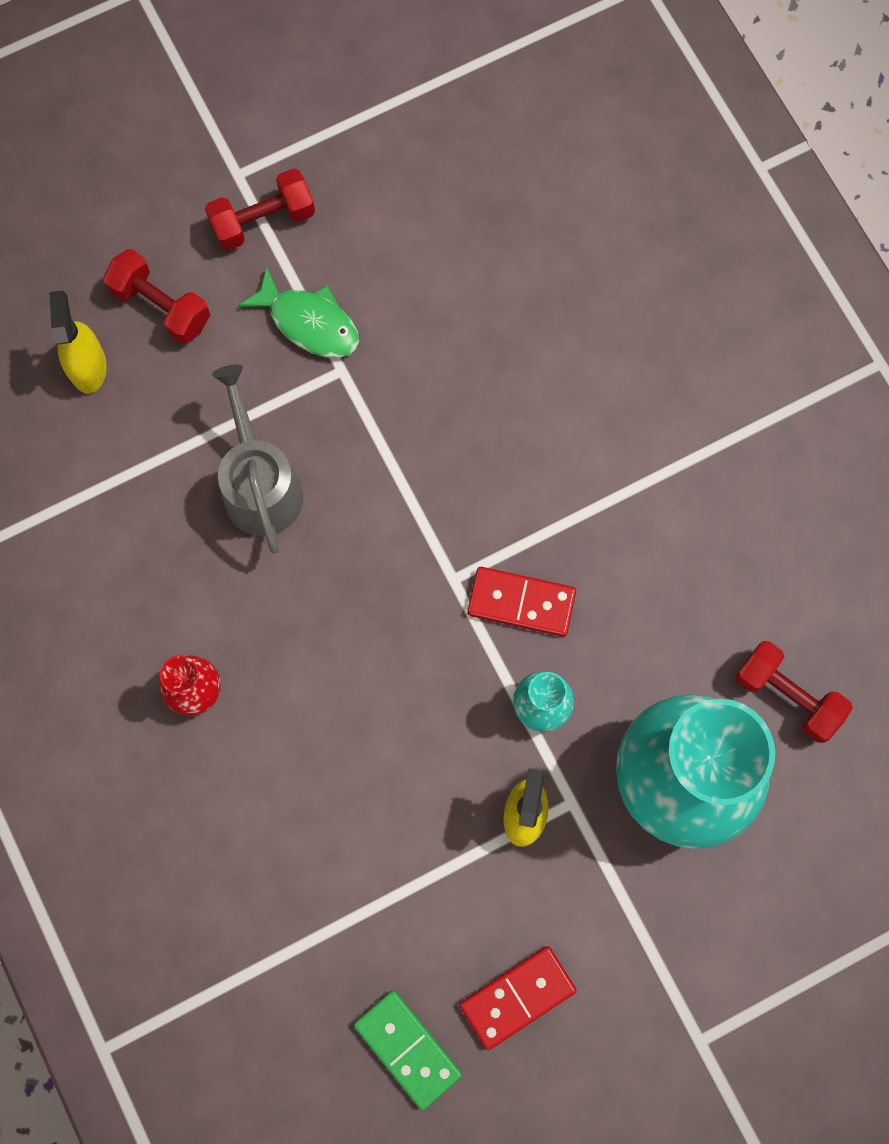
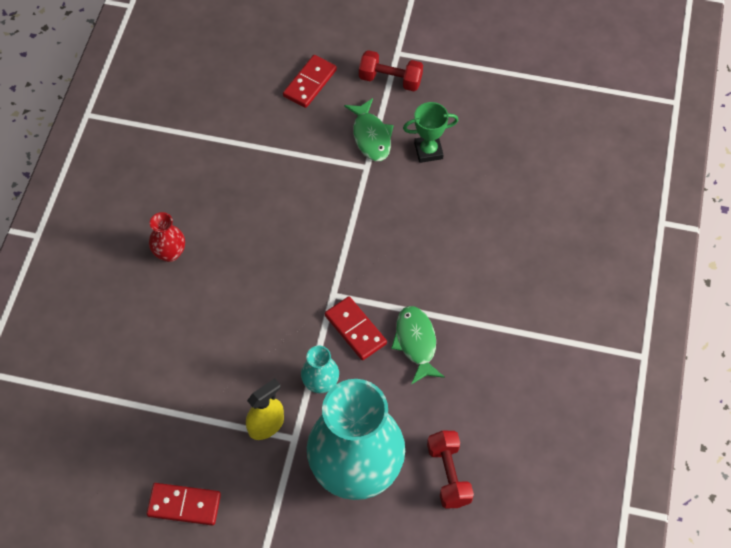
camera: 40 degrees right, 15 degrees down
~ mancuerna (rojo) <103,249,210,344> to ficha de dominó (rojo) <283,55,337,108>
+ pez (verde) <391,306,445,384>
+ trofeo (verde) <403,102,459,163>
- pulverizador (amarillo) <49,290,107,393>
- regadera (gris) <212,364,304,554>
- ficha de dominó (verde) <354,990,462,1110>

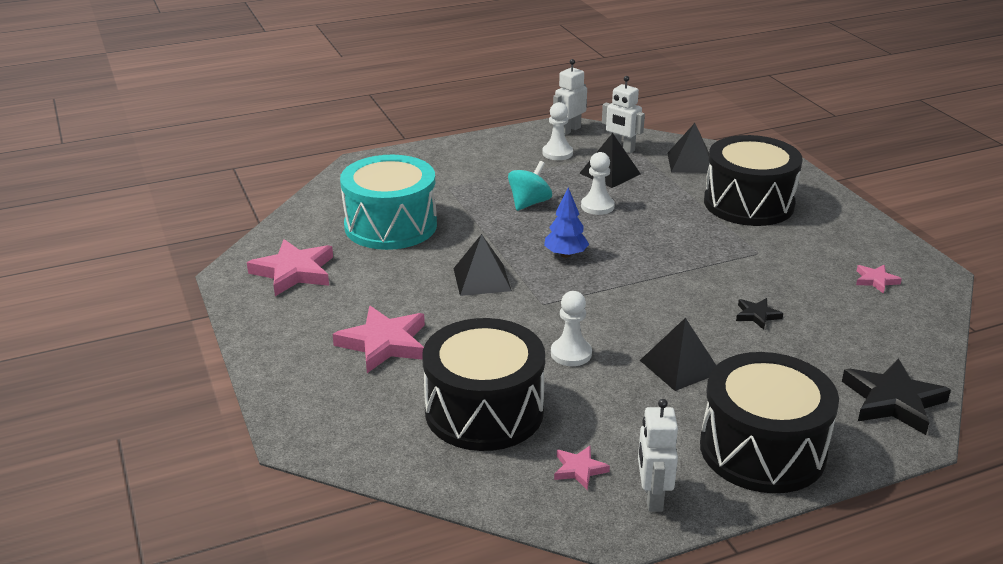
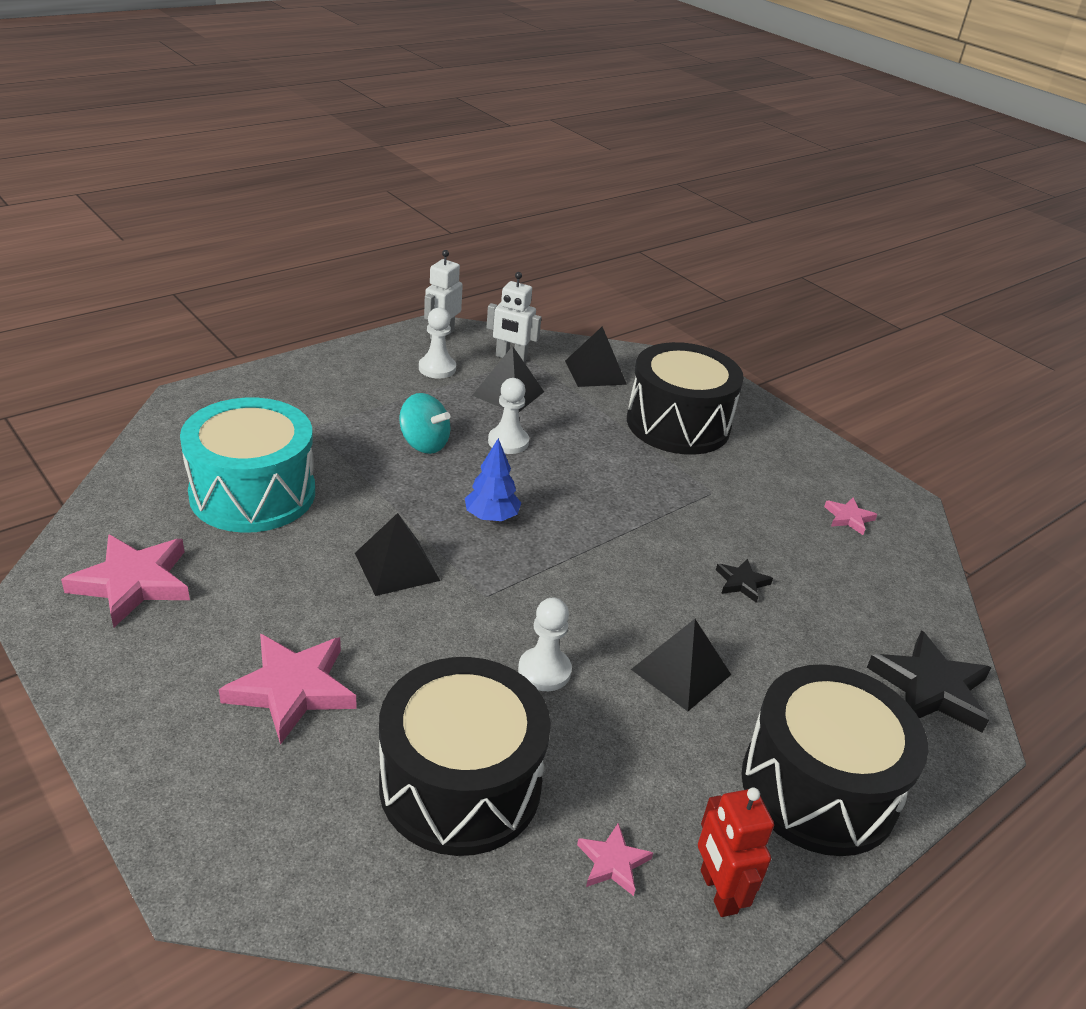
camera: 20 degrees left, 5 degrees up
~ peonza (turquesa) <508,161,552,211> = <399,393,450,454> 105 degrees clockwise
~ robot (blanco) <638,399,678,512> to robot (rojo) <698,787,774,917>

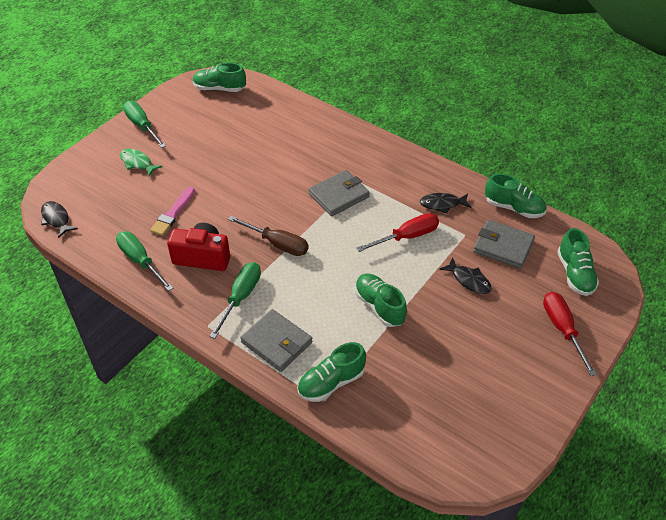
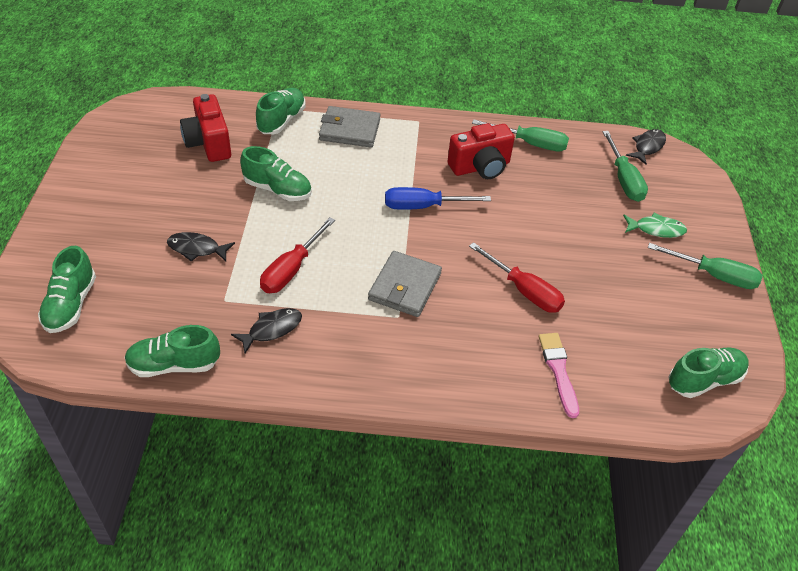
camera: 145 degrees right, 0 degrees up
~ zapato (verde) <557,228,599,296> = <38,246,96,333> 135 degrees counterclockwise
+ cámara (rojo) <180,94,231,162>
~ destornillador (marrón) <228,216,309,256> to destornillador (azul) <385,187,491,210>
~ destornillador (rojo) <543,292,597,376> to <469,242,565,313>
~ pincel (rosa) <150,187,195,236> to <539,333,579,418>
~ destornillador (verde) <209,262,261,339> to <603,131,648,202>
~ pez (negro) <41,201,78,238> = <626,129,666,165> 75 degrees counterclockwise
- cartera (gris) <473,220,535,269>

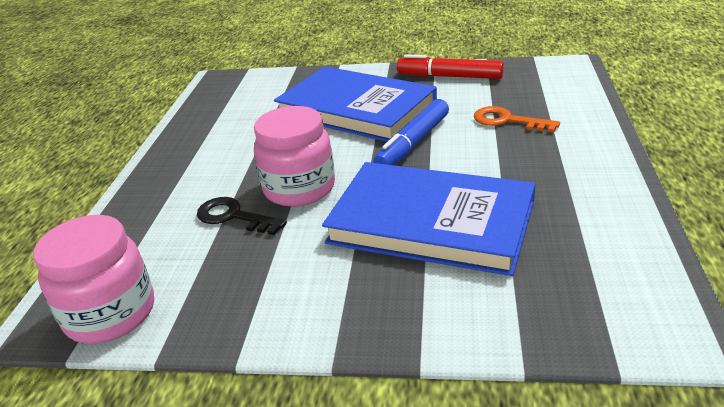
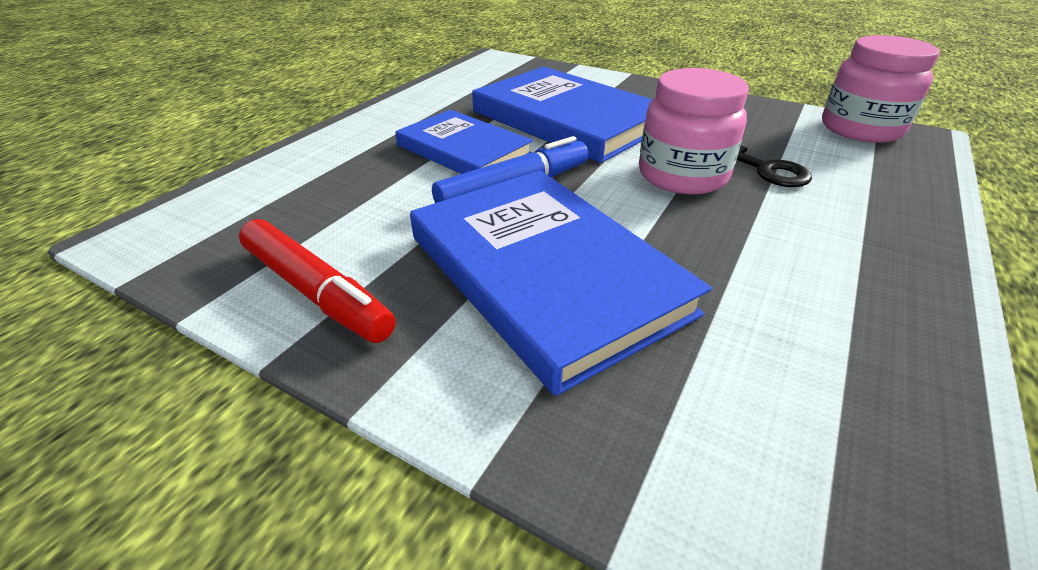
camera: 160 degrees left, 5 degrees up
+ libro (azul) <395,110,533,174>
- llave (naranja) <474,106,560,132>

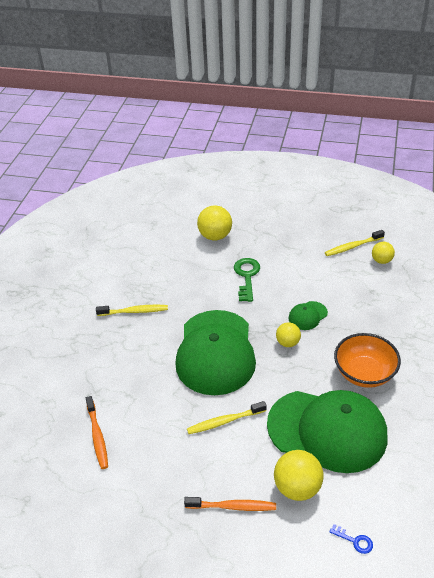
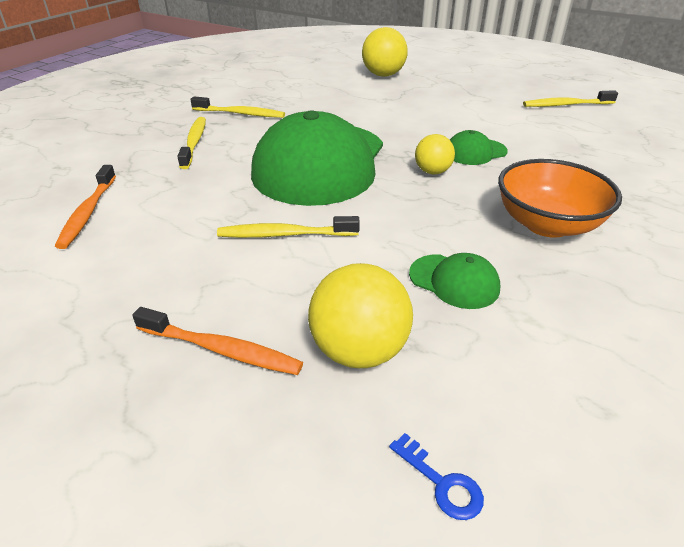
camera: 15 degrees right, 5 degrees down
+ cepillo de dientes (amarillo) <177,117,206,169>
~ gorra (verde) <267,390,387,473> = <409,253,500,309> x0.41
- llave (verde) <234,258,260,302>
- pelota (amarillo) <372,242,395,264>

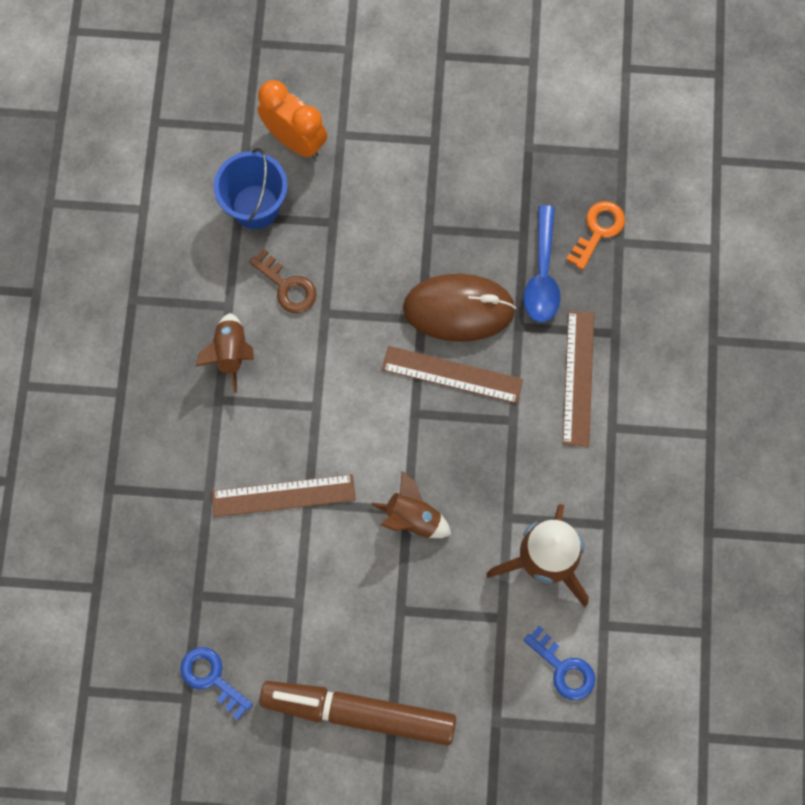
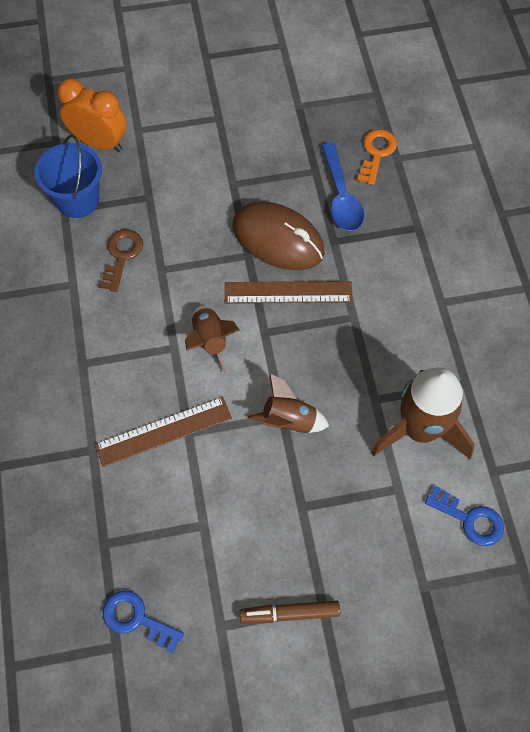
camera: 15 degrees left, 10 degrees down
~ llave (marrón) <249,248,316,313> = <99,229,143,292> 105 degrees counterclockwise
~ cohete (marrón) <196,313,254,393> to <185,306,240,373>
~ ratón (marrón) <403,274,516,342> = <232,201,325,270> 45 degrees clockwise
~ rotulador (marrón) <259,681,456,746> = <240,601,340,623> x0.51
- regla (marrón) <563,311,594,446>

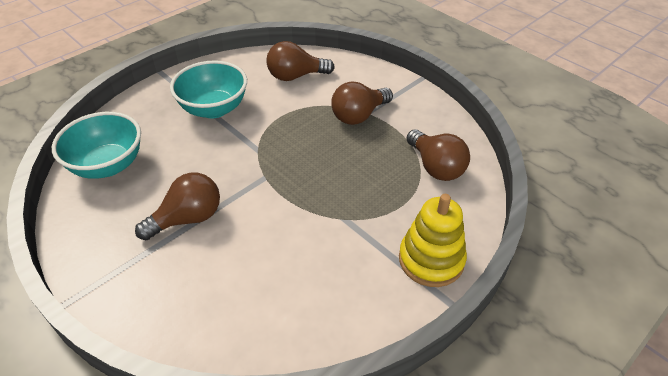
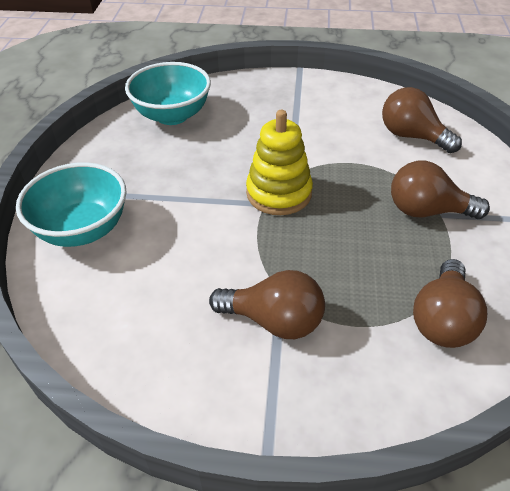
camera: 50 degrees right, 0 degrees up
~ cuenco (turquesa) <170,60,247,118> to <16,162,126,247>
~ bombilla (marrón) <135,173,220,240> to <209,270,325,339>
~ juguete apilable (amarillo) <399,194,467,287> to <246,110,313,215>

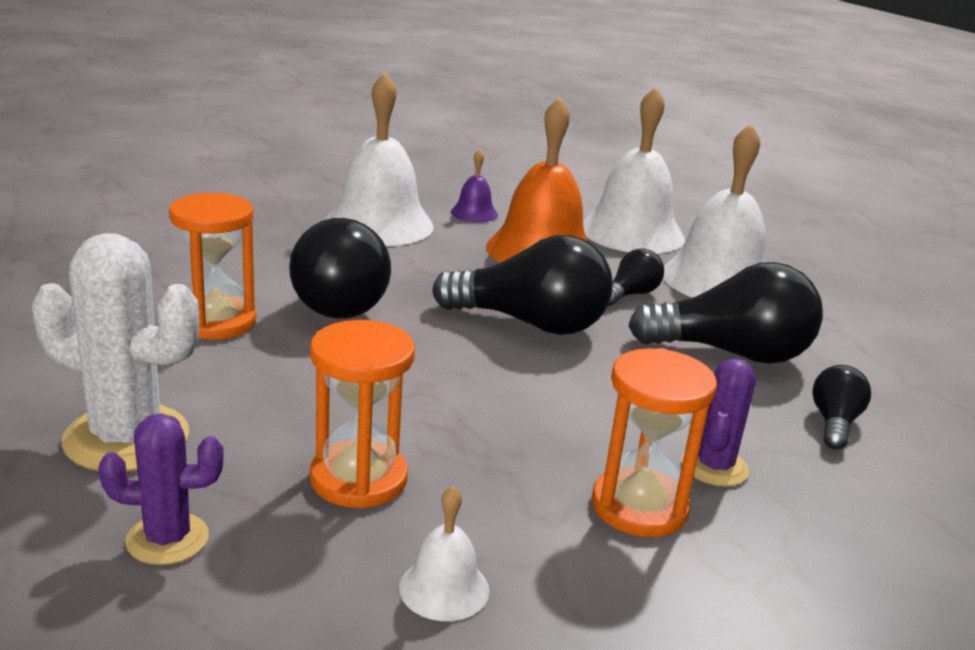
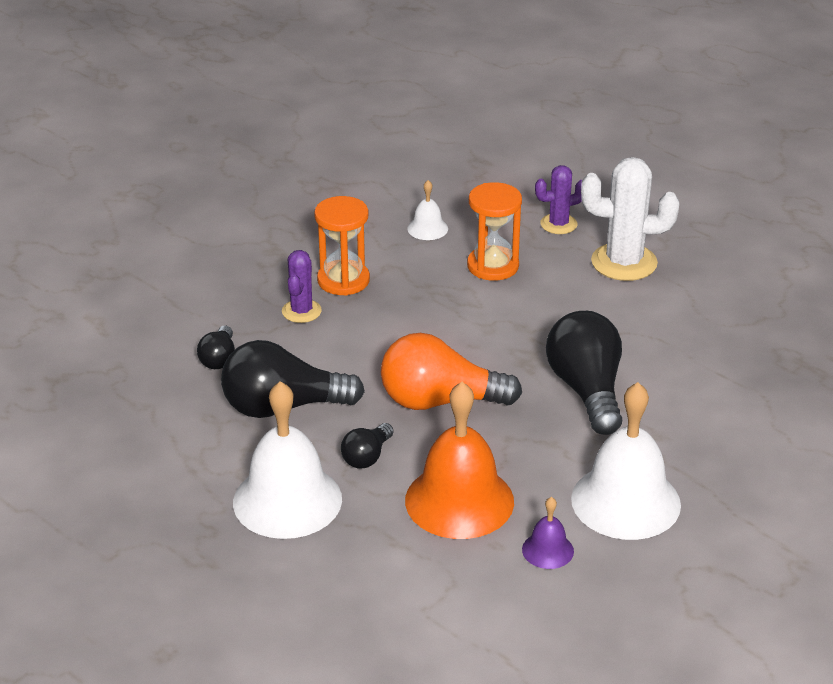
camera: 170 degrees right, 10 degrees up
~ bombilla (negro) <432,235,613,335> to bombilla (naranja) <381,333,522,410>
- reloj de arena (naranja) <169,193,256,340>
- campana (blanco) <583,87,685,254>

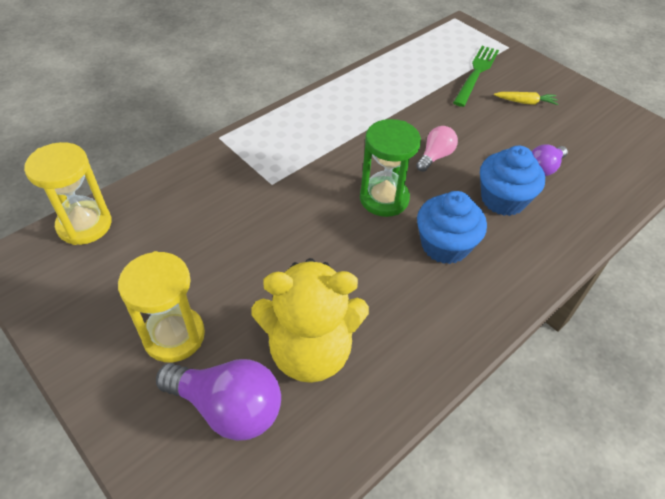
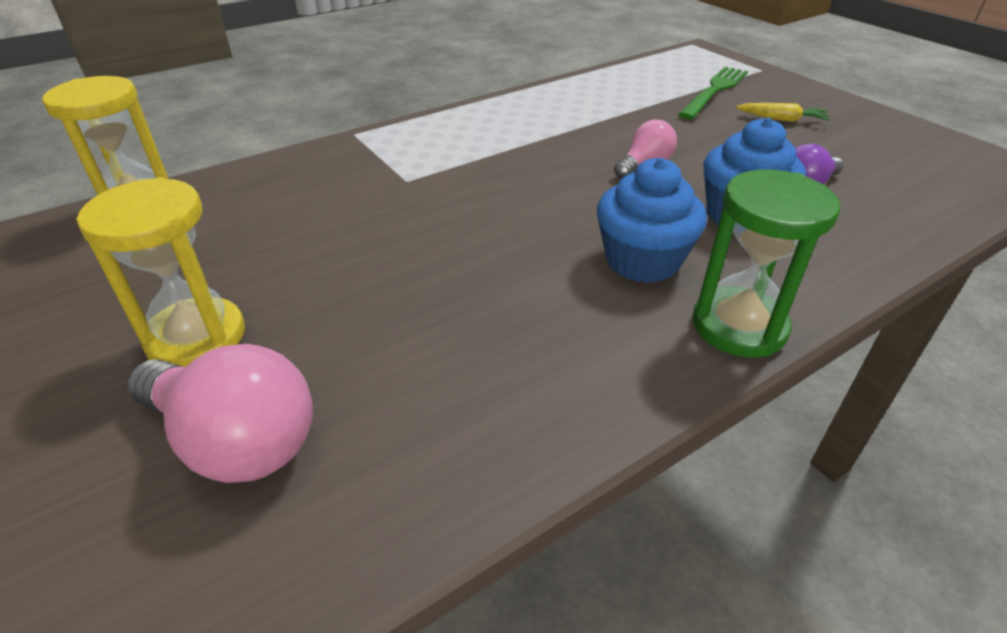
camera: 10 degrees right, 10 degrees down
~ bombilla (morado) <156,359,281,441> to bombilla (rosa) <128,344,313,483>
~ reloj de arena (verde) <360,119,421,217> to <693,170,841,357>
- osito (amarillo) <251,258,369,383>

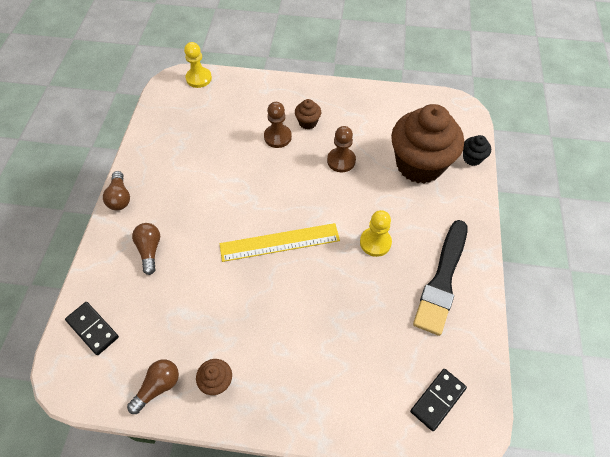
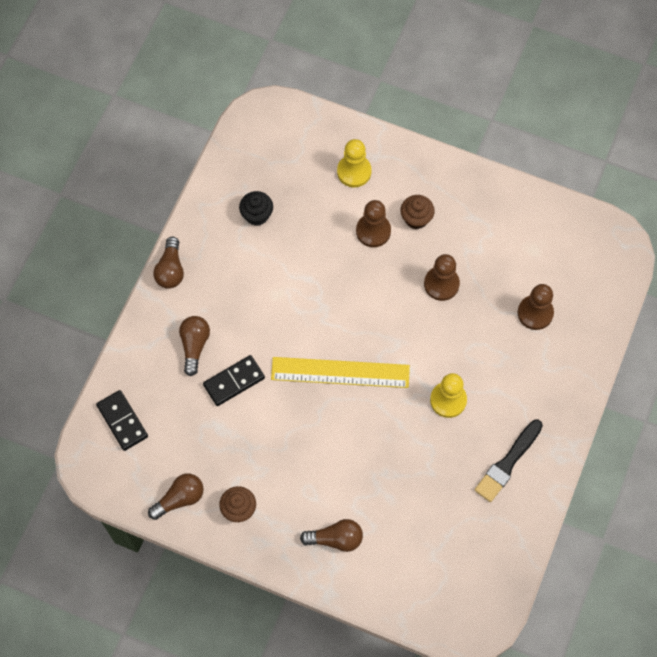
camera: 15 degrees right, 10 degrees up
~ ficha de dominó (negro) <410,369,467,431> to <203,355,265,406>
~ magdalena (negro) <463,135,491,166> to <239,191,273,226>
+ bombilla (marrón) <300,519,363,552>
~ peón (amarillo) <184,42,212,88> to <337,139,372,187>
~ pincel (negro) <413,220,467,336> = <474,420,543,502> x0.66
~ magdalena (marrón) <391,104,464,183> to peón (marrón) <518,284,554,330>

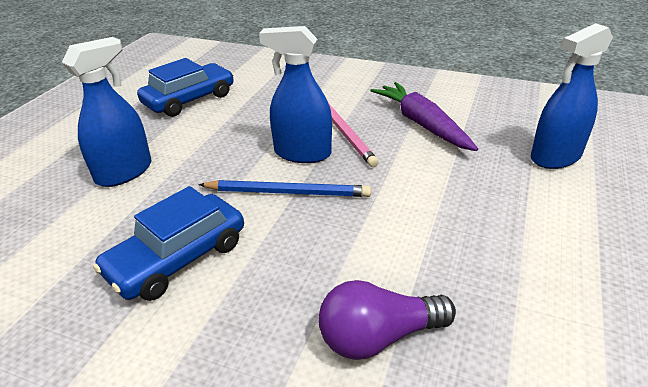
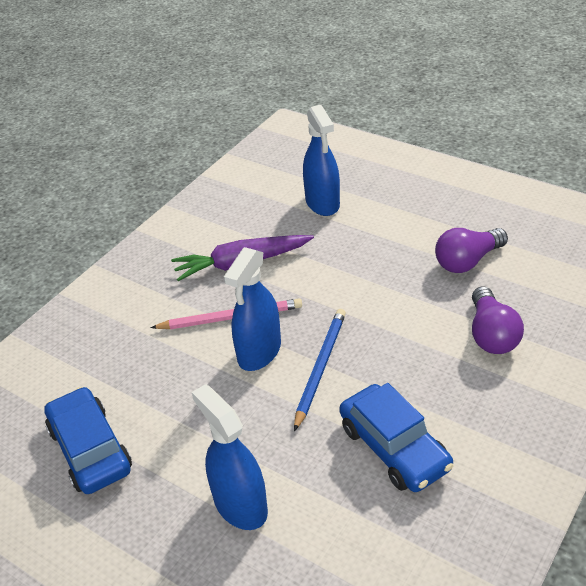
camera: 75 degrees left, 5 degrees up
+ bombilla (morado) <435,228,508,273>

